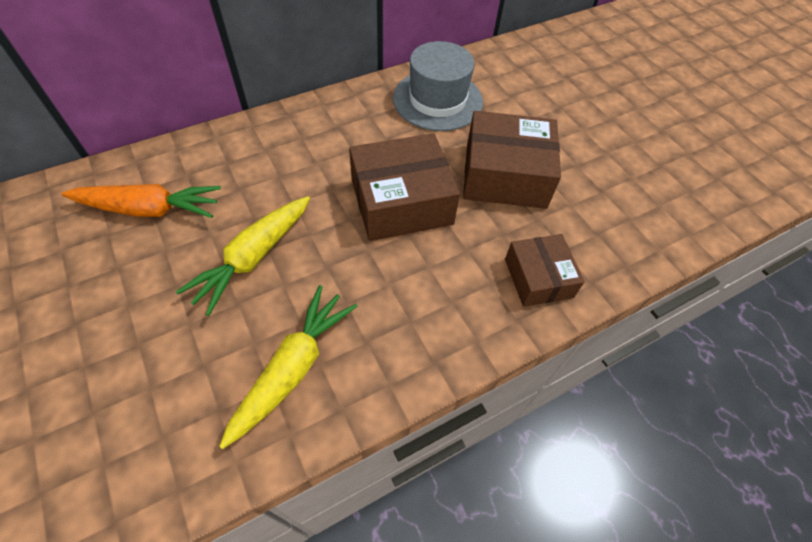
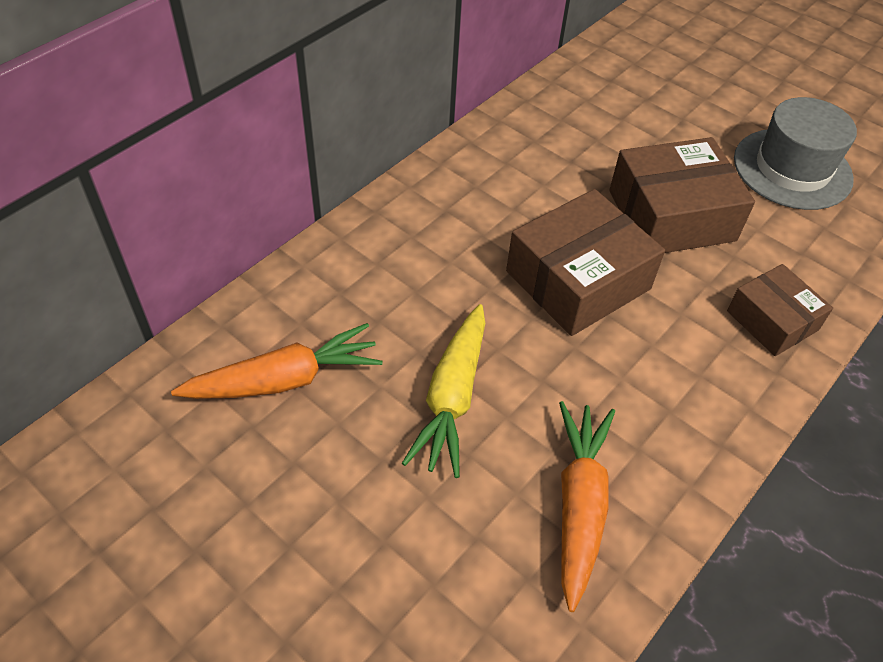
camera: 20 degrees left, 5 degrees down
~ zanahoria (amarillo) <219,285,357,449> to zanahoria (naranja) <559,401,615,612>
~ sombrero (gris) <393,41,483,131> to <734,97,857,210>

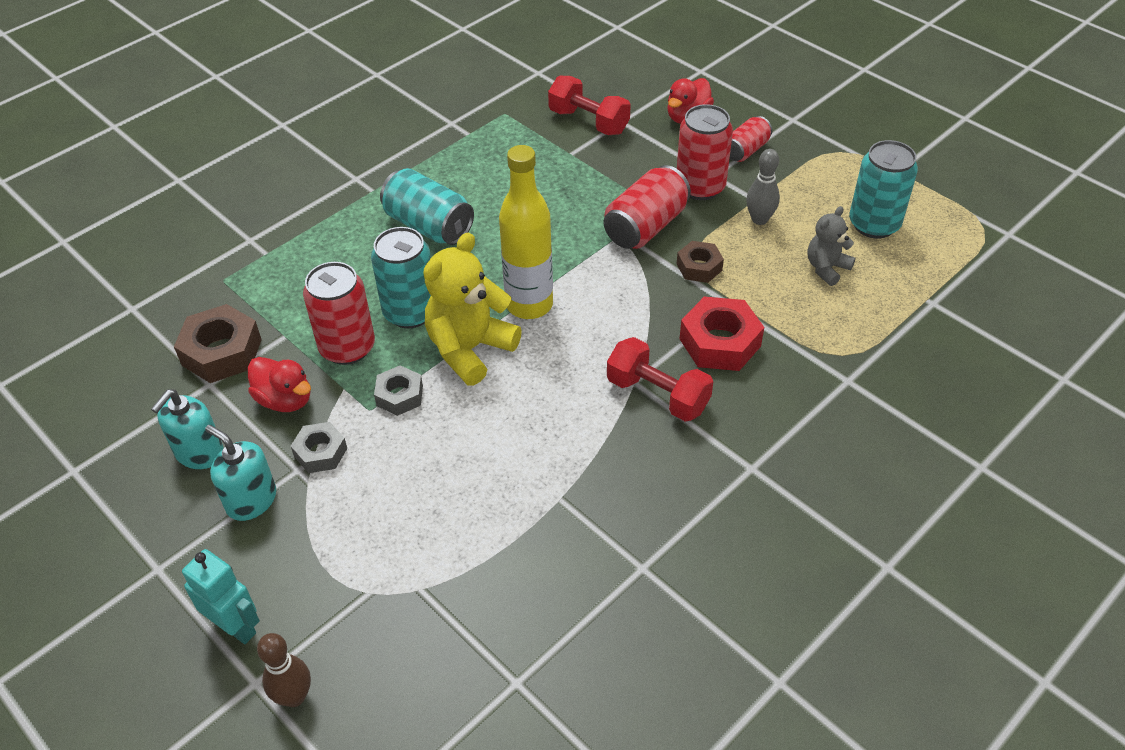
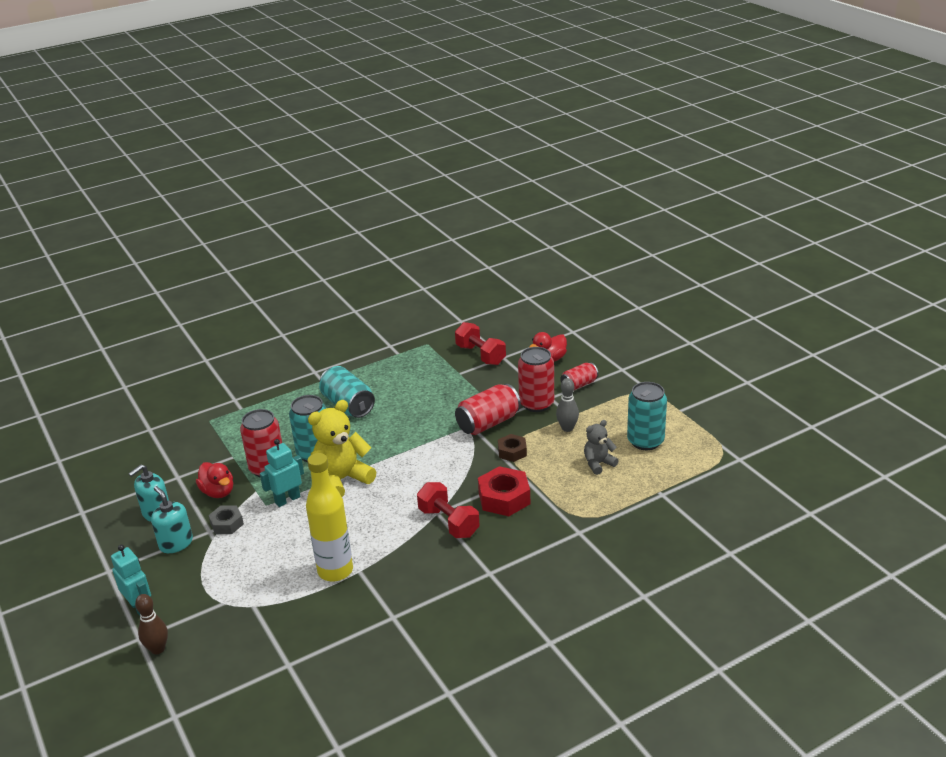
camera: 15 degrees right, 15 degrees down
~ tuerca (gris) <374,365,423,416> to robot (turquesa) <260,439,304,507>
~ botella (amarillo) <499,145,553,319> to <306,453,353,581>
- tuerca (marrón) <174,304,262,383>

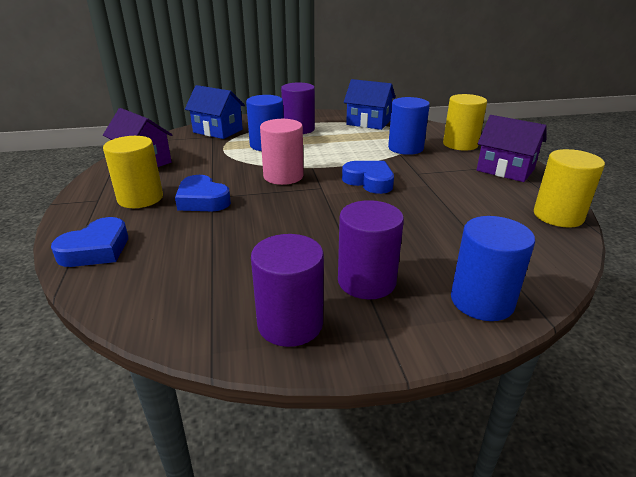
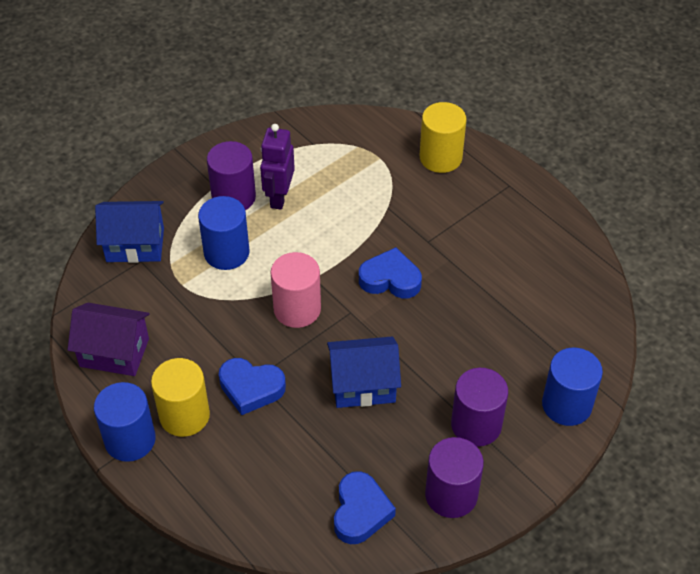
camera: 30 degrees left, 20 degrees up
~ cilindro (azul) <388,97,430,155> to <94,382,156,462>
+ robot (morado) <260,124,295,210>
~ casa (azul) <344,79,396,130> to <327,336,401,408>
~ corazón (azul) <51,217,128,267> to <334,471,396,544>
- casa (morado) <477,115,547,182>
- cilindro (amarillo) <534,149,605,228>

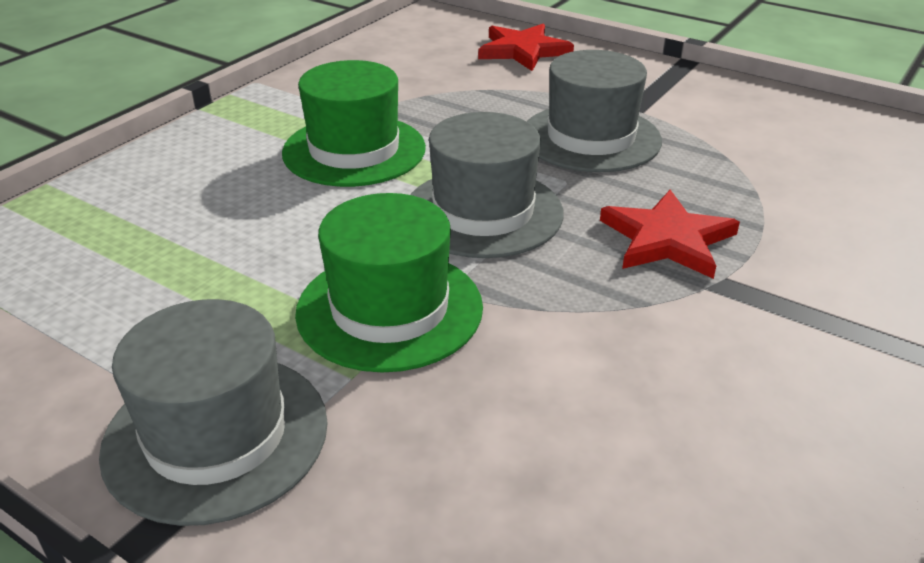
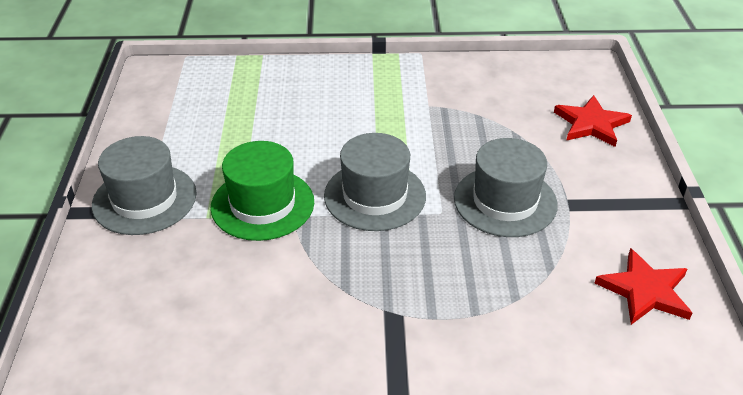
camera: 55 degrees right, 5 degrees up
~ estrella (rojo) <600,190,740,279> to <595,248,692,325>
- sombrero (verde) <282,60,426,187>

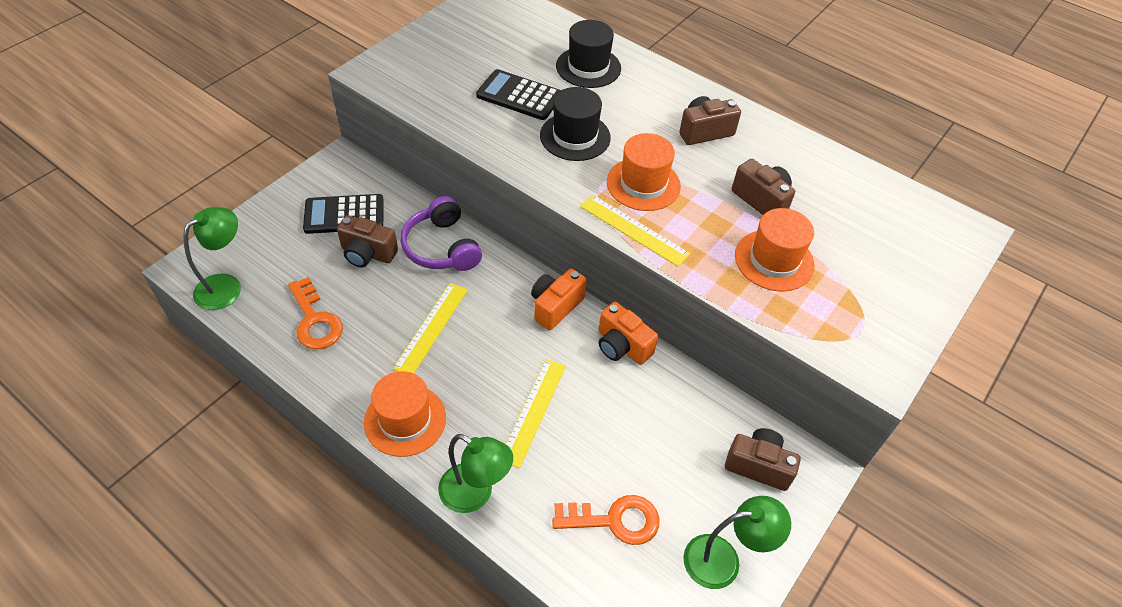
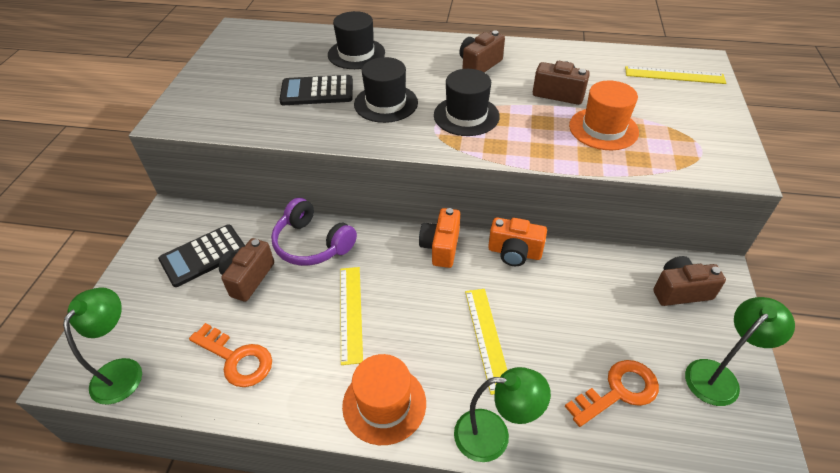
camera: 25 degrees left, 5 degrees down
~ cámara (marrón) <337,215,398,267> = <219,238,274,302> 120 degrees clockwise
~ sombrero (naranja) <607,133,681,211> to sombrero (negro) <434,69,500,136>
~ regla (amarillo) <580,195,690,267> to <625,66,726,84>

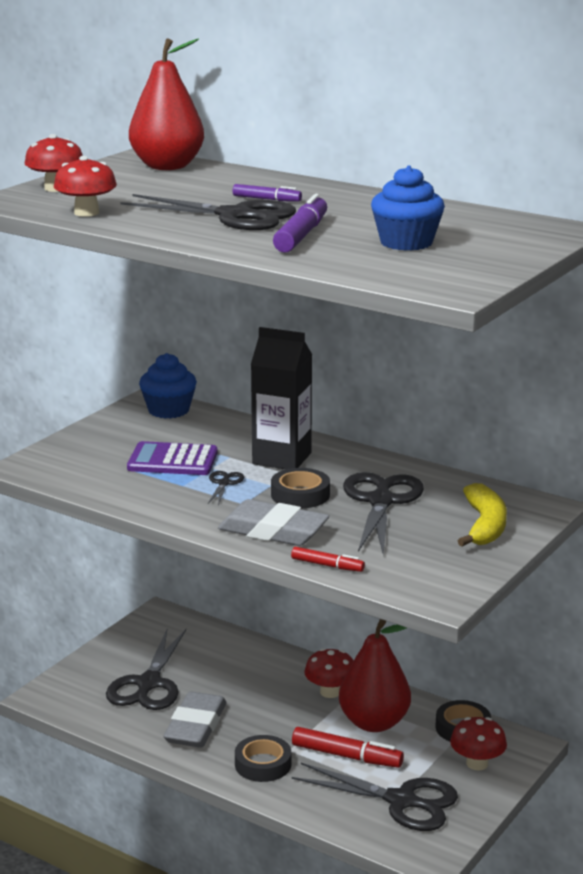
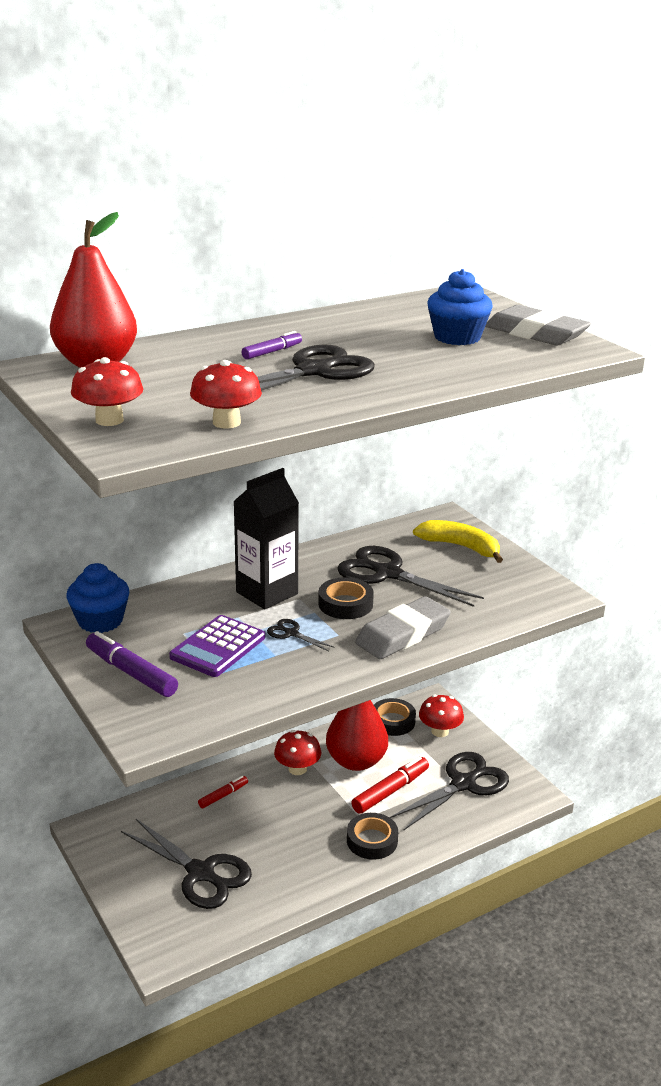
camera: 65 degrees left, 5 degrees up
~ rotulador (morado) <273,194,327,253> to <86,631,178,697>
~ rotulador (rojo) <291,547,365,572> to <198,776,248,808>
~ goma de borrar (gris) <164,692,226,748> to <485,305,591,346>

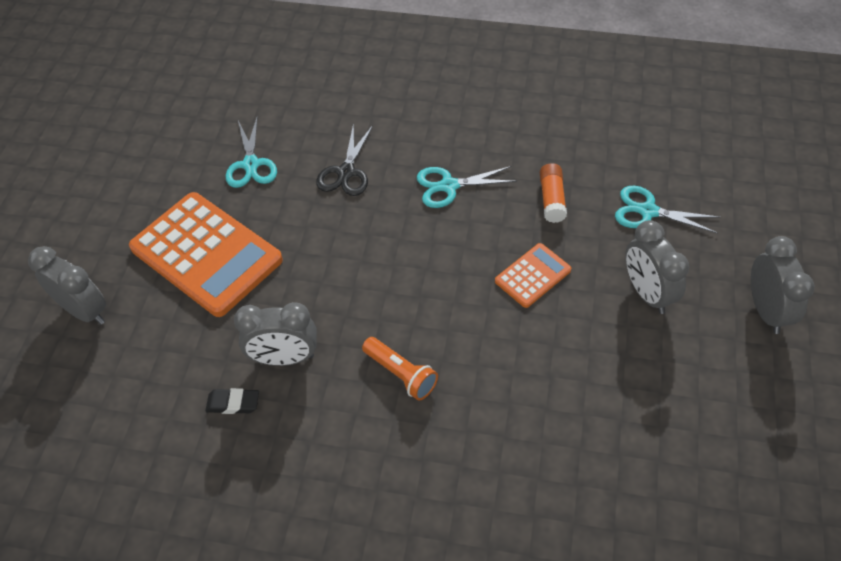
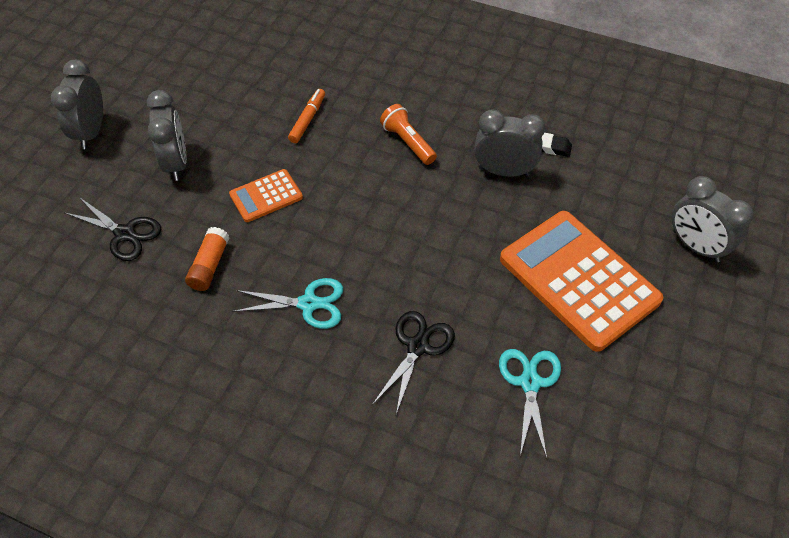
camera: 170 degrees left, 0 degrees up
~ tijeras (turquesa) <615,186,719,234> to tijeras (negro) <65,197,161,261>
+ rotulador (naranja) <288,89,325,143>

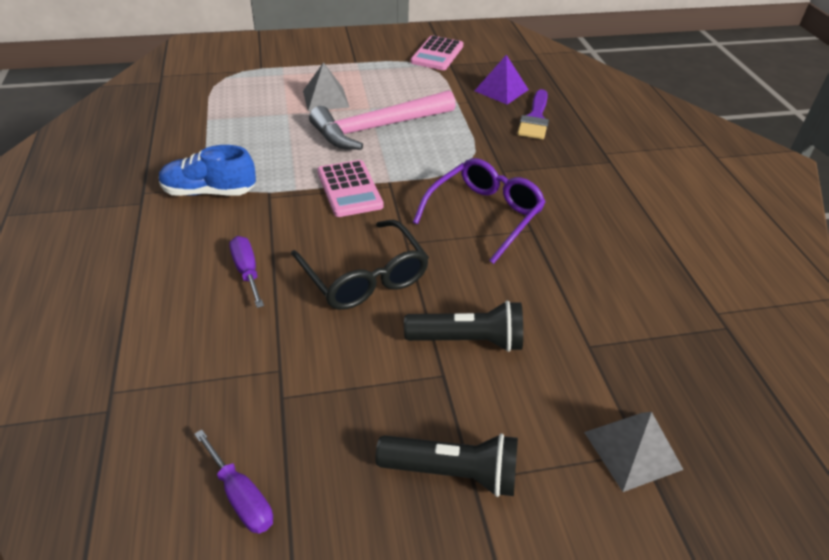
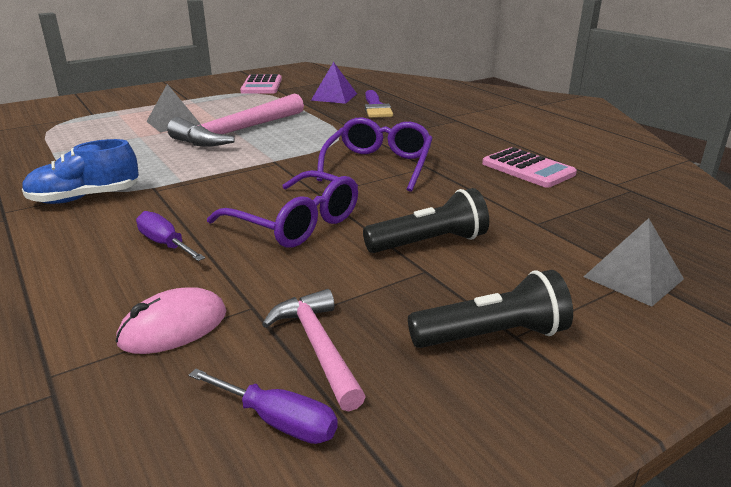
camera: 20 degrees left, 15 degrees down
+ ratón (rosa) <115,287,226,354>
~ gafas (negro) <291,220,429,310> to gafas (morado) <207,170,358,247>
+ martillo (rosa) <262,289,366,412>
~ calculadora (rosa) <318,160,384,217> to <482,147,577,188>

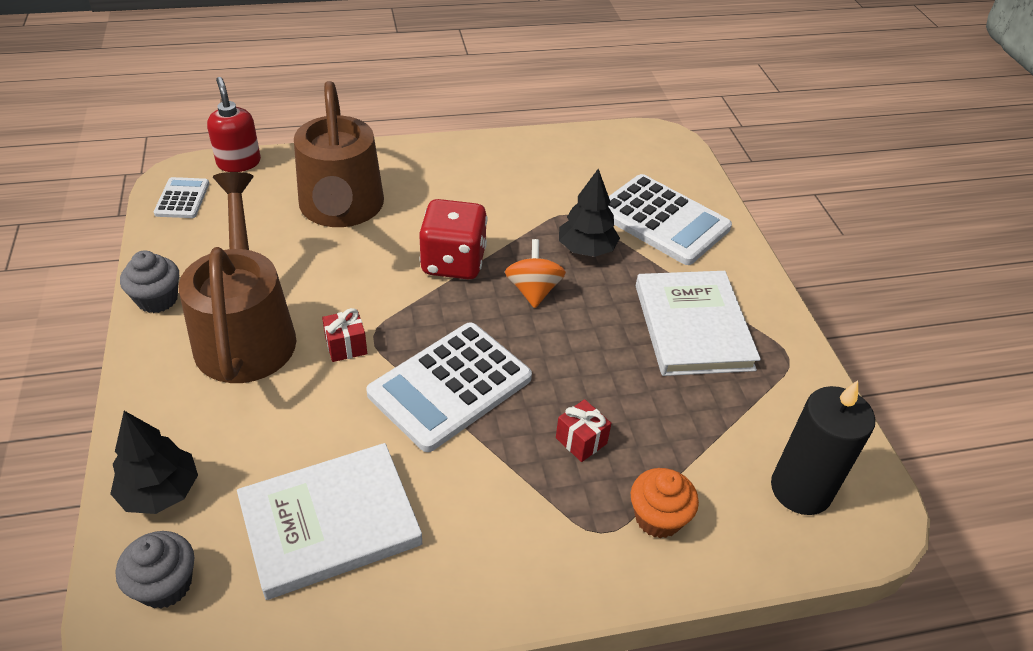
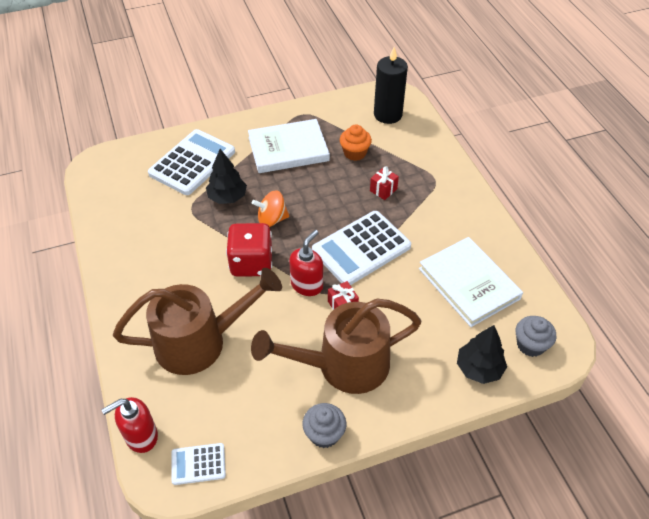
camera: 95 degrees left, 5 degrees up
+ dispensador de jabón (rojo) <289,230,323,296>
~ calculadora (blanco) <366,322,532,452> = <312,211,411,285> 105 degrees clockwise
~ magdalena (naranja) <631,468,699,538> to <340,124,372,161>

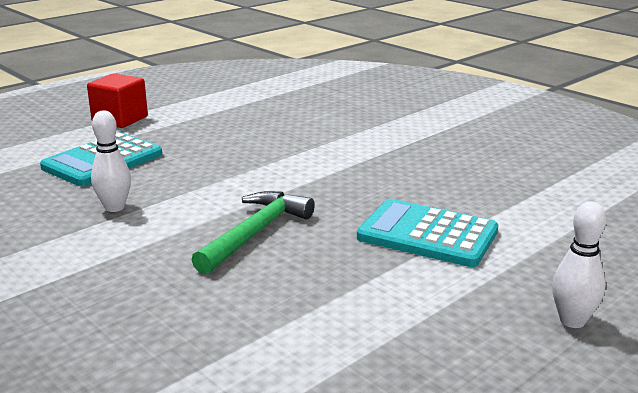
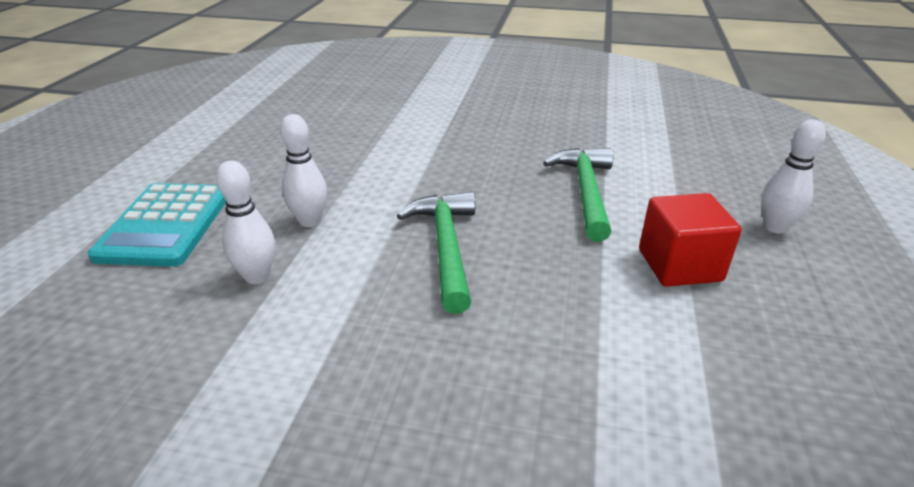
camera: 35 degrees left, 10 degrees up
+ bolo (blanco) <280,114,327,227>
~ calculadora (turquesa) <357,199,499,267> to martillo (verde) <543,148,614,242>
~ cubo (rojo) <87,73,148,128> to <639,193,742,287>

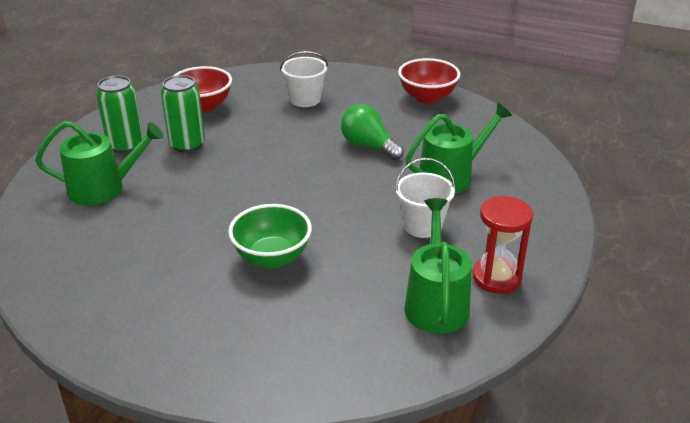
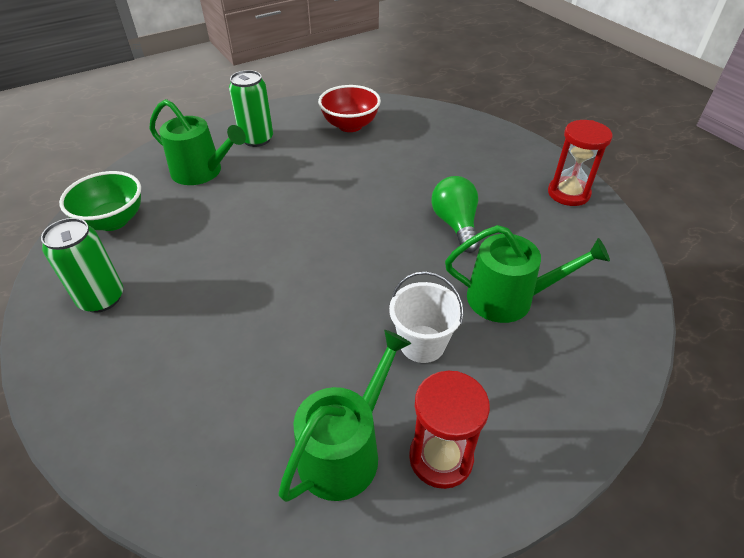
camera: 35 degrees right, 10 degrees up
~ lata (verde) <161,75,205,152> to <41,218,123,313>
~ cuenco (verde) <228,204,312,268> to <59,171,141,231>
~ cuenco (rojo) <398,58,460,104> to reloj de arena (rojo) <548,120,612,206>
- balde (blanco) <280,51,328,107>

